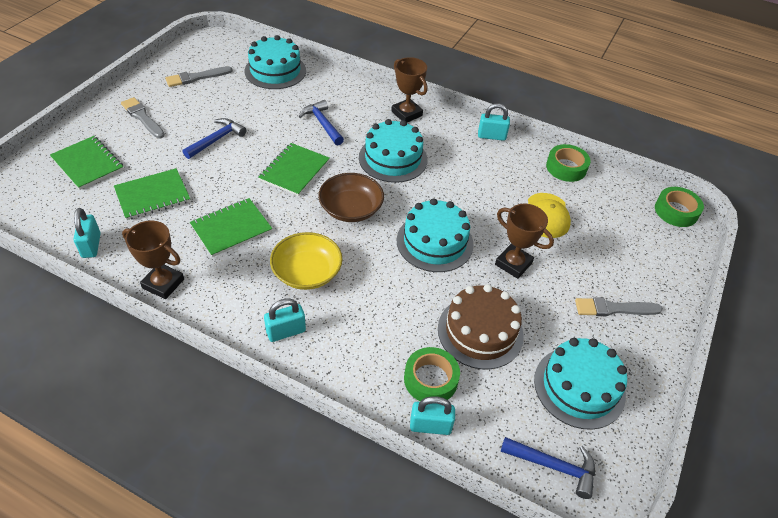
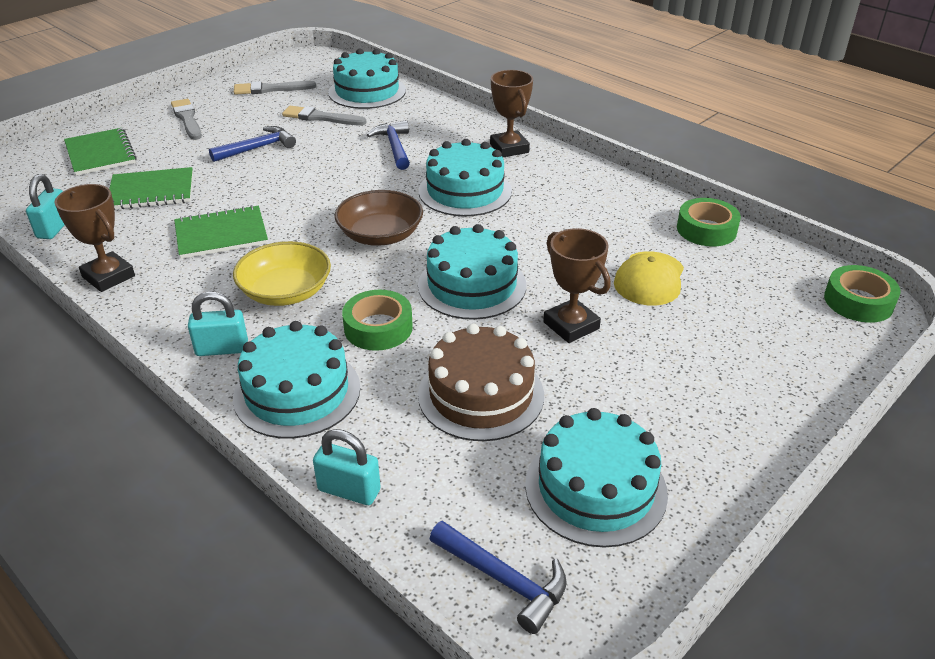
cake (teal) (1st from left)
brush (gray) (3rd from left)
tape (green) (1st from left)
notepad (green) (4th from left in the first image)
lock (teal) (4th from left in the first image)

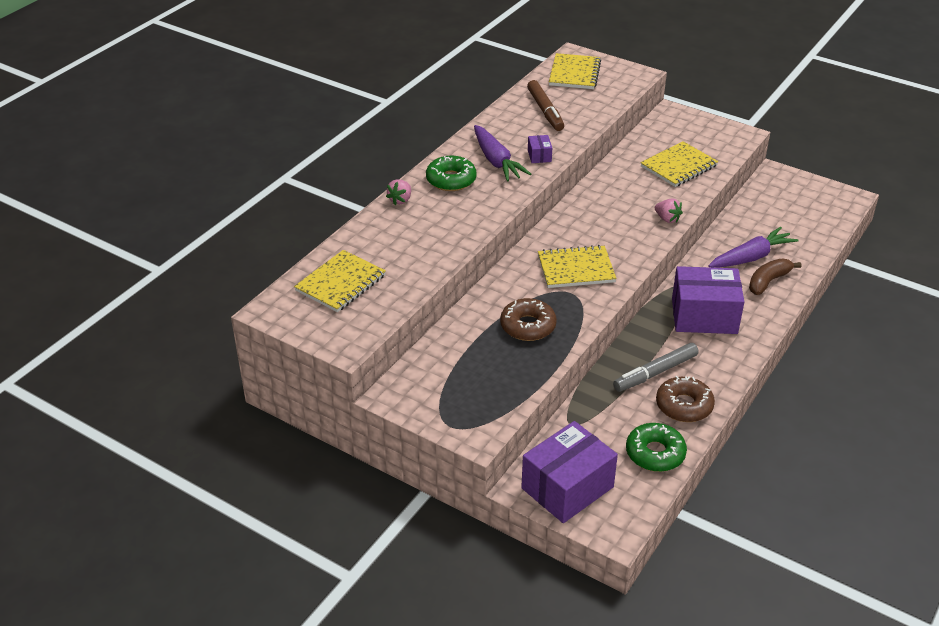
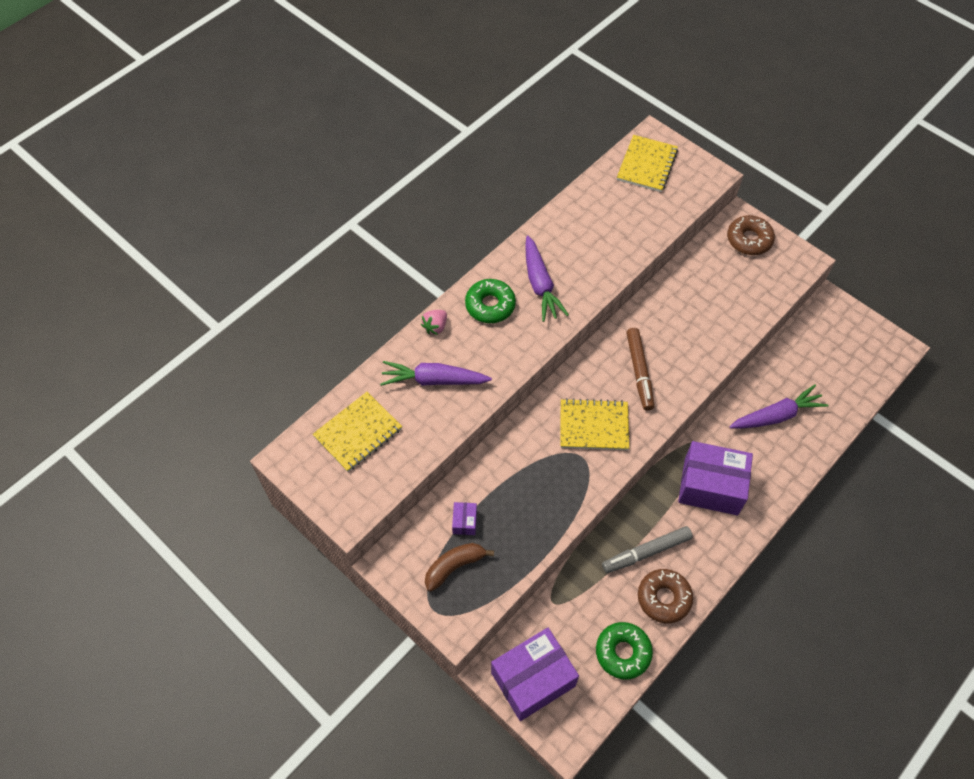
toy carrot (violet) (1st from left)
toy banana (russet)
box (violet) (1st from left)
felt pen (russet)
donut (russet) (2nd from left)
notepad (yellow) (4th from left in the first image)
berry (pink) (2nd from left in the first image)

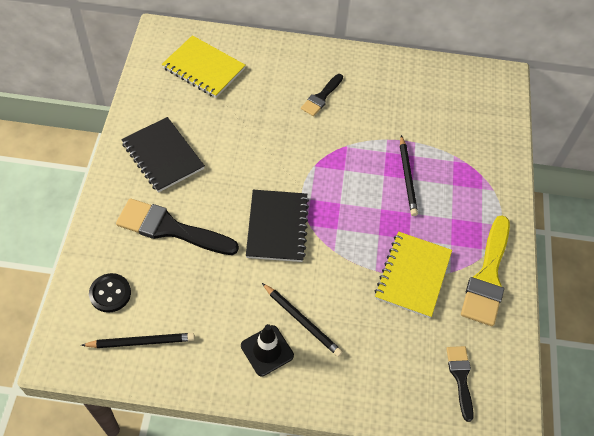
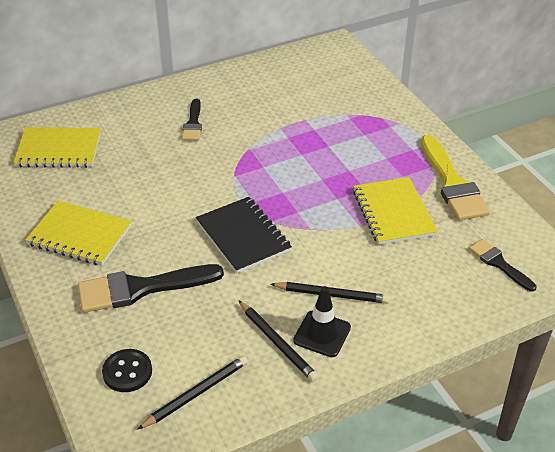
notepad (yellow) (2nd from left)
lead pencil (black) (2nd from left)

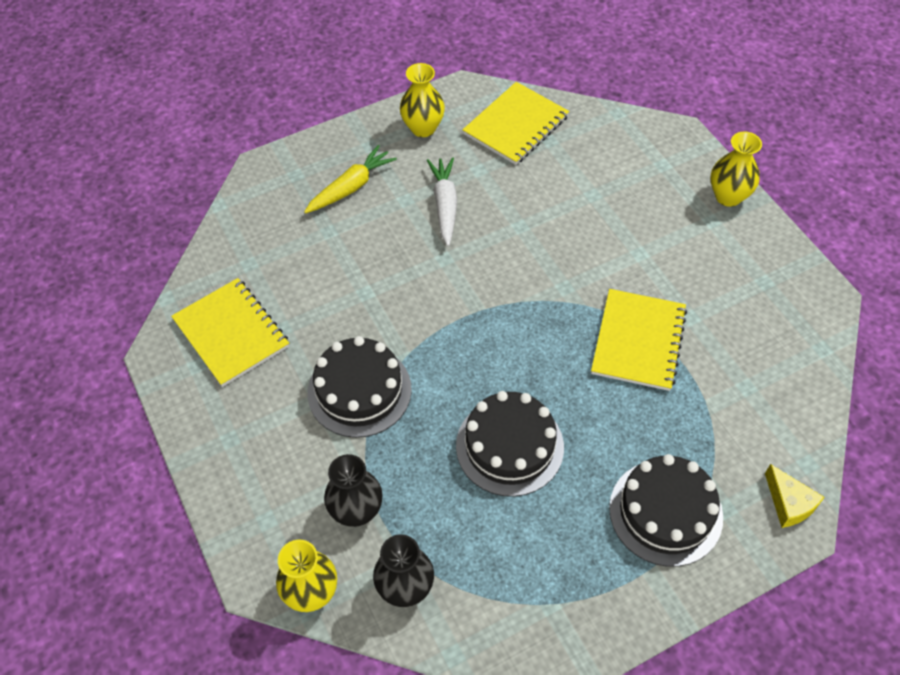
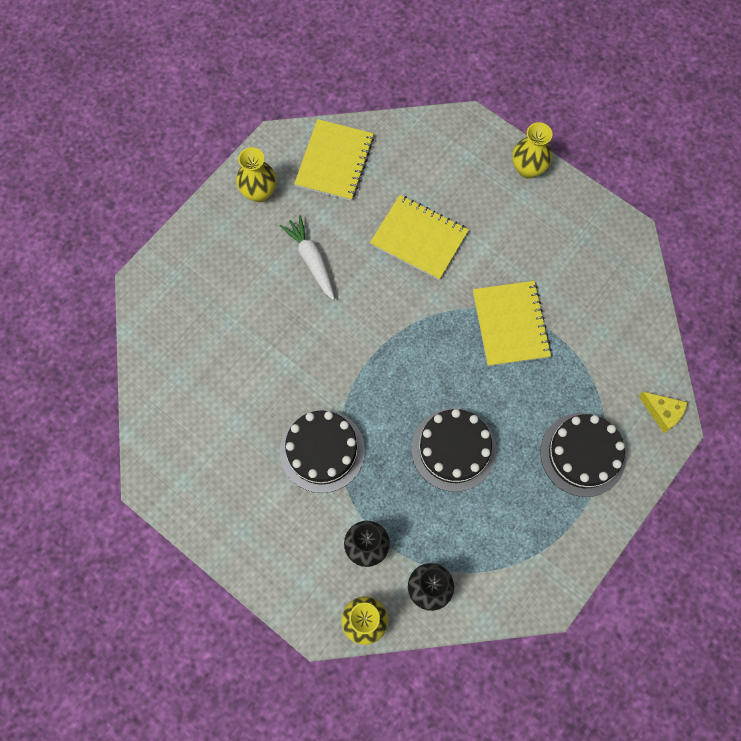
notepad (yellow) (2nd from left)
toy carrot (yellow)

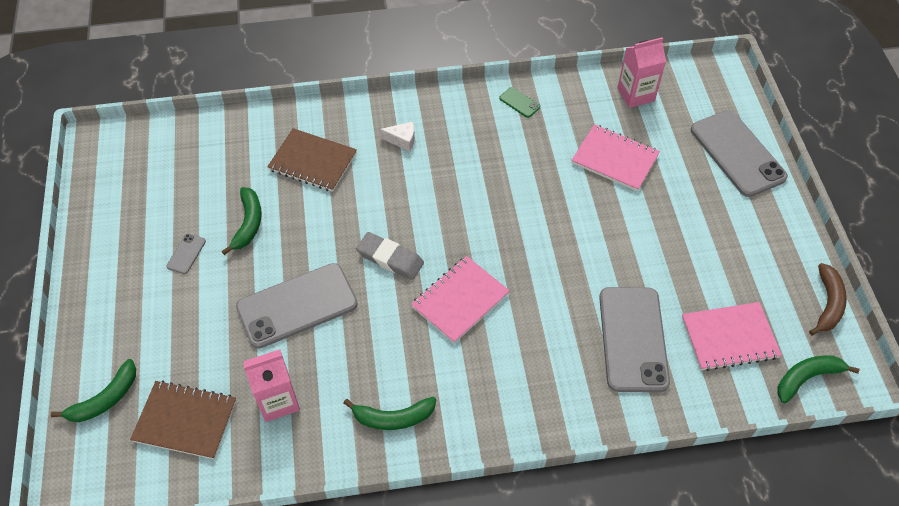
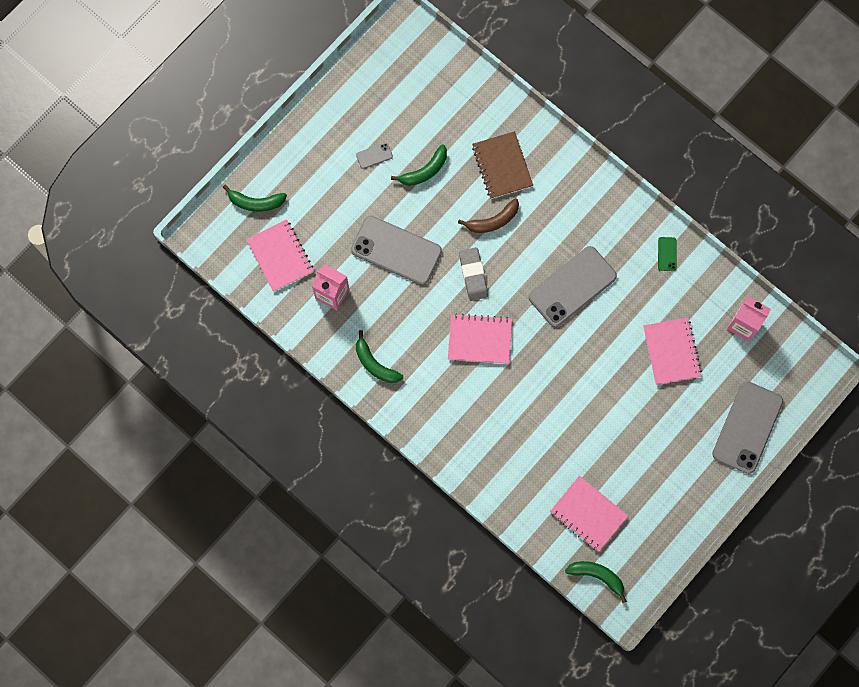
notepad (pink) (1st from left)
toy banana (russet)
mobile phone (gray) (3rd from left)
cheese wedge (pure white)

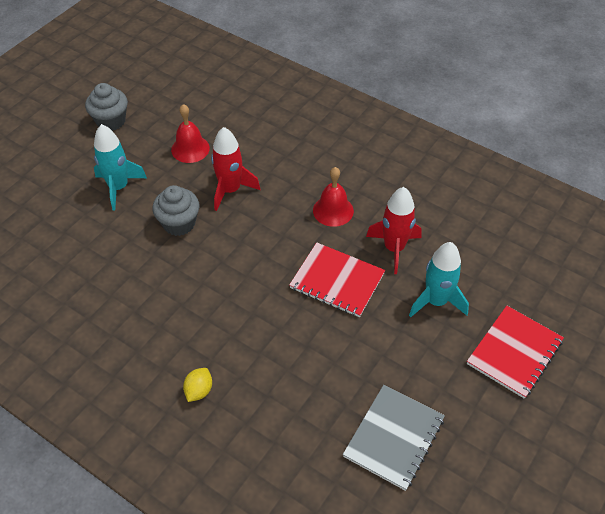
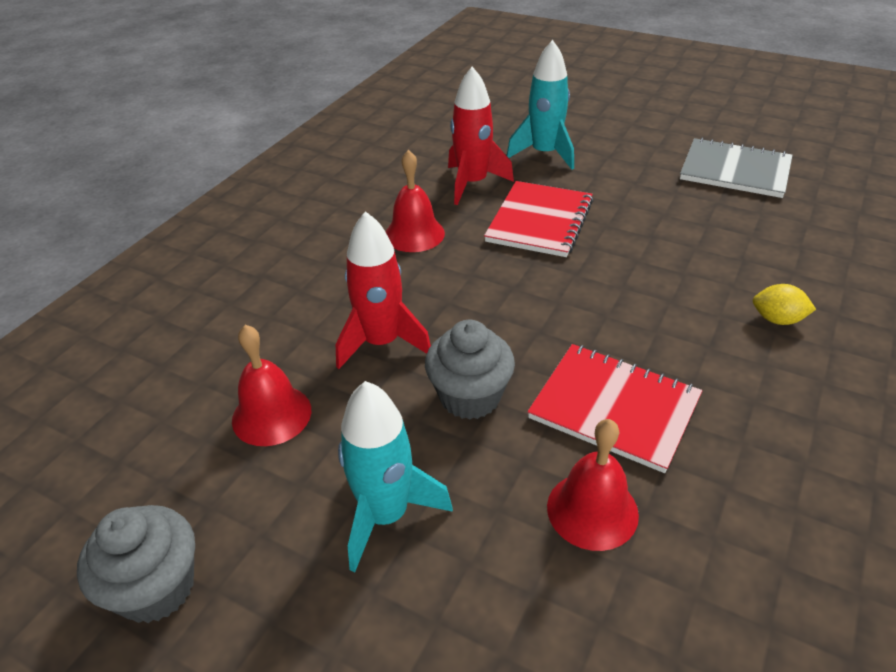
notepad (scarlet) (2nd from left)
hand bell (scarlet) (3rd from left)

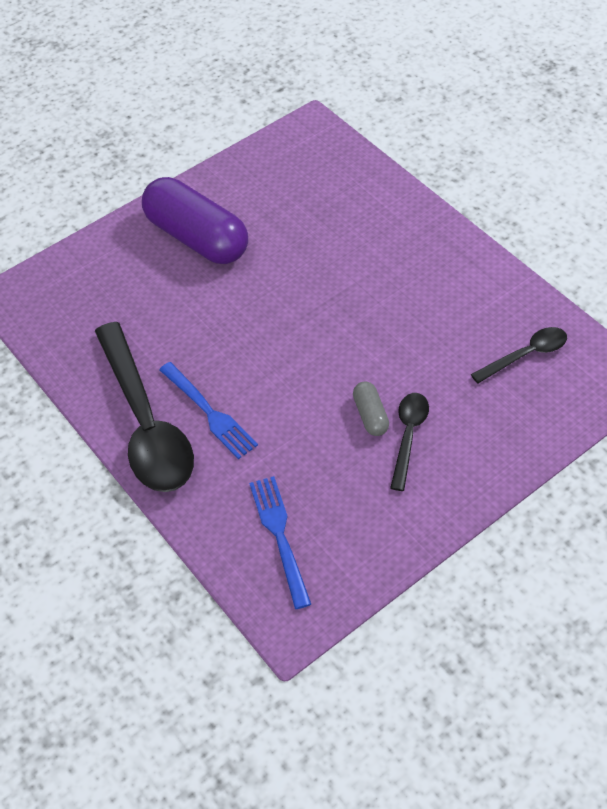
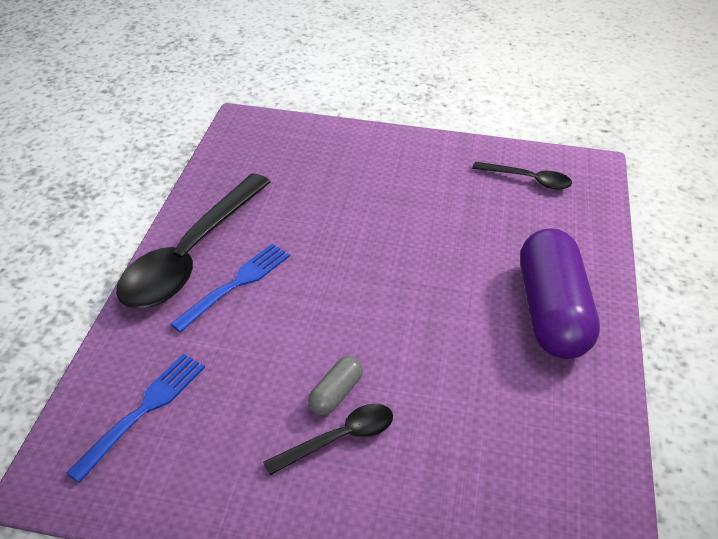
fork (royal blue) (2nd from left)
spoon (black) (3rd from left)
capsule (violet)

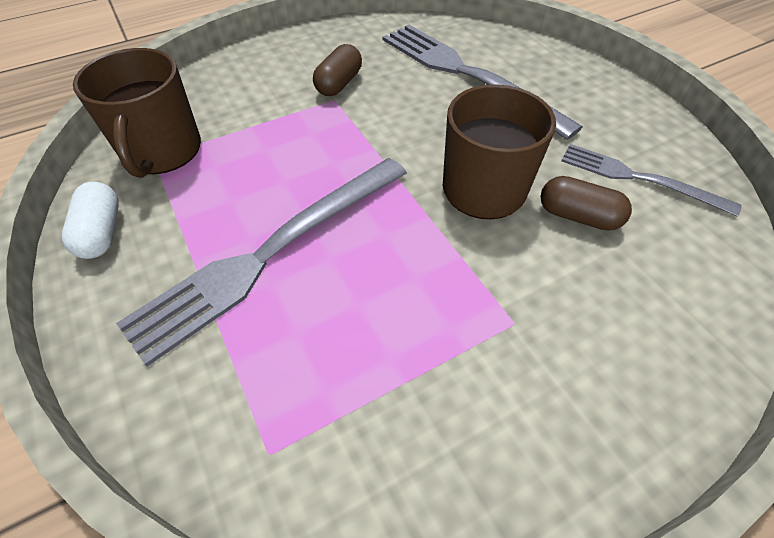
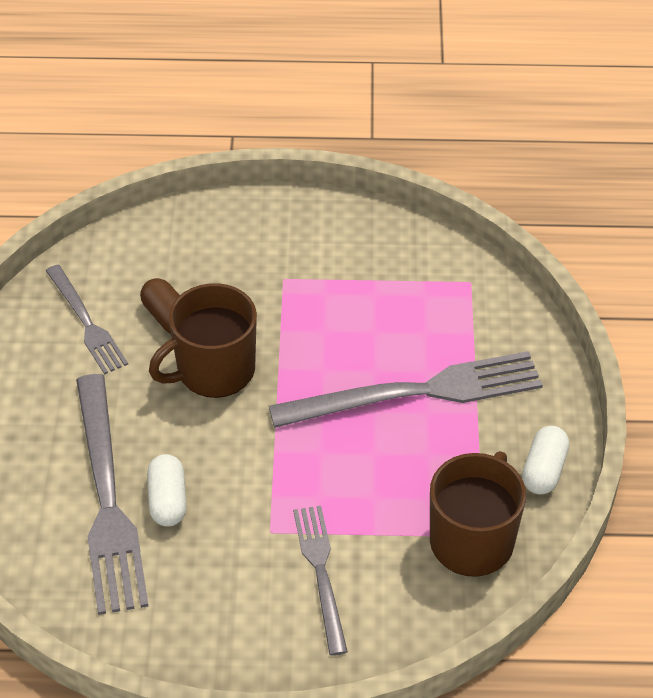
capsule (pure white) (1st from left)
fork (gray) (3rd from left)
capsule (russet) (1st from left in the first image)

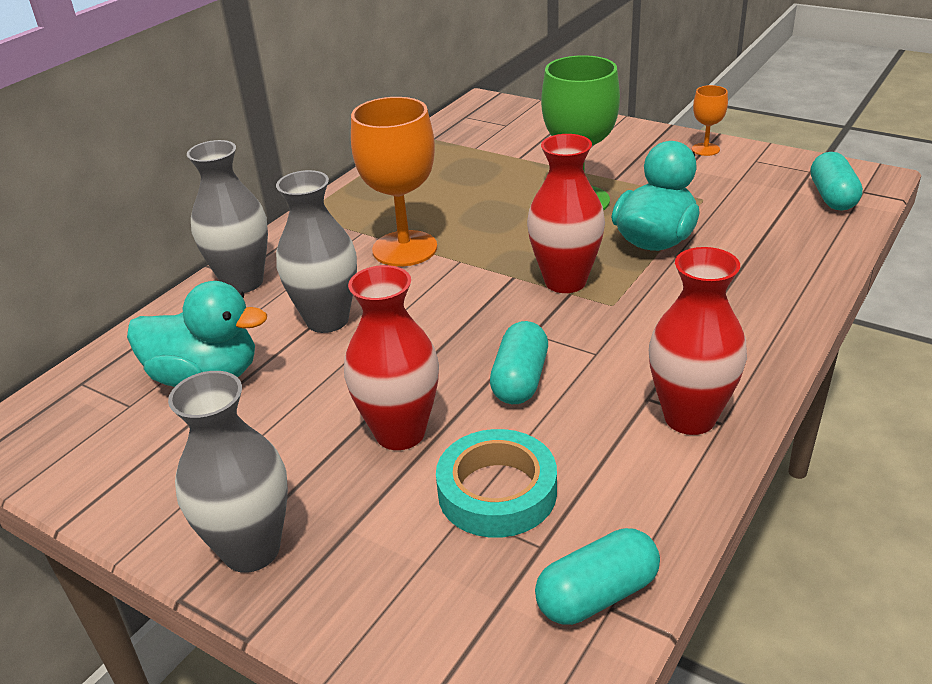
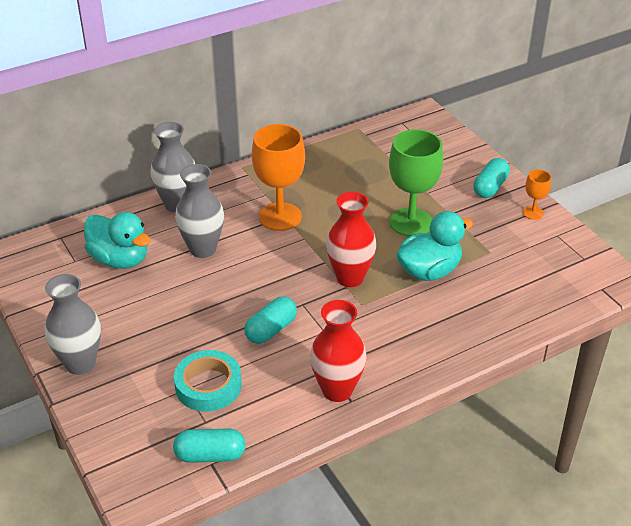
capsule (teal) (3rd from left)
flower vase (scarlet) (1st from left in the first image)

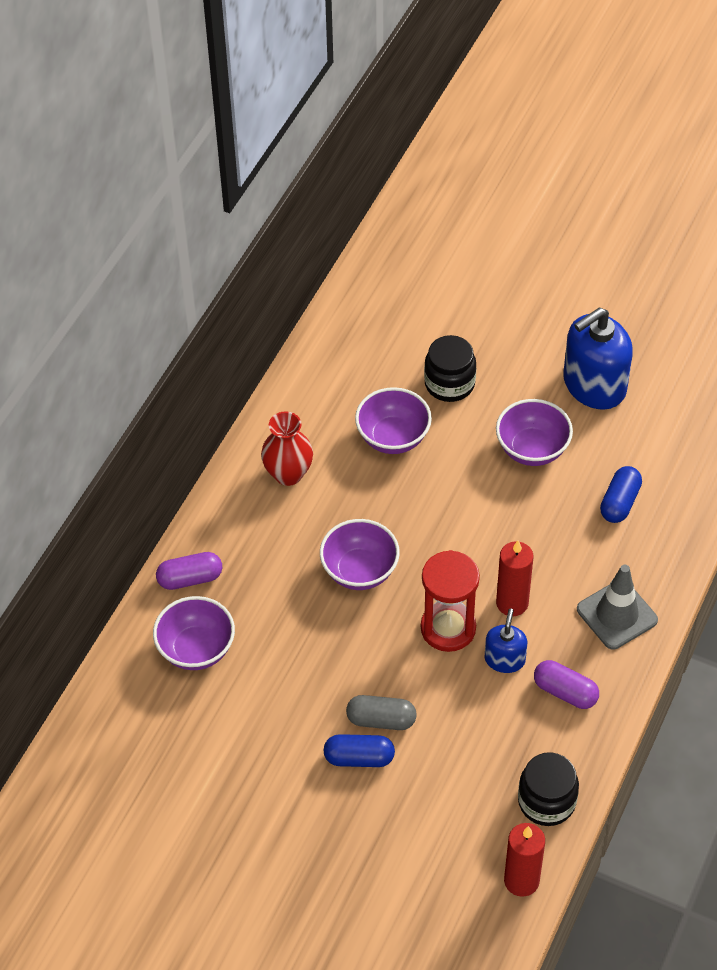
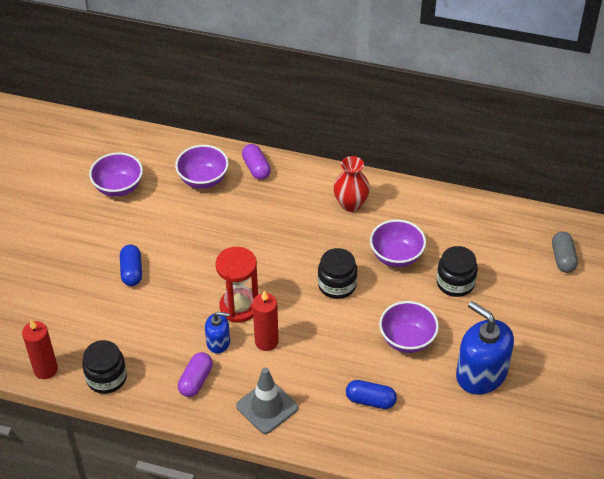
deep dish (violet) (1st from left)
preserve jar (black) (2nd from left)
capsule (gray)

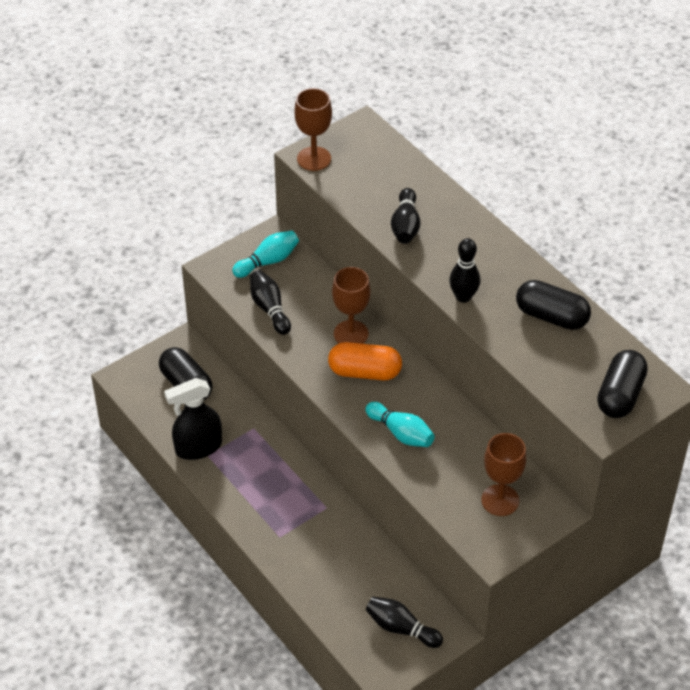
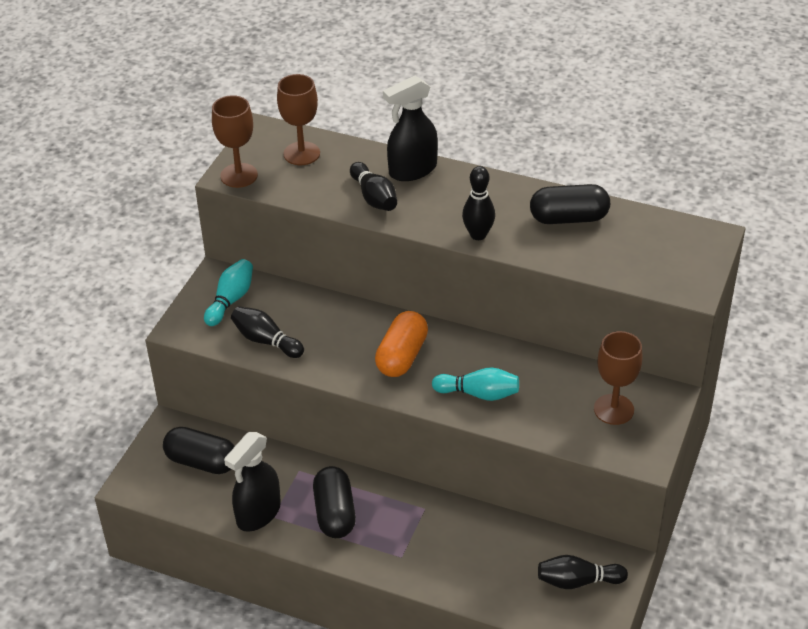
chalice (russet) (2nd from left)
capsule (black) (2nd from left)
capsule (bright orange)
spray bottle (black) (2nd from left)

